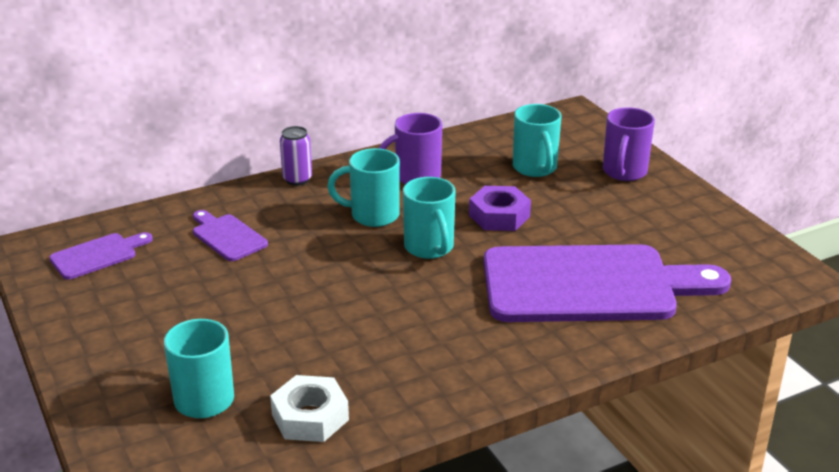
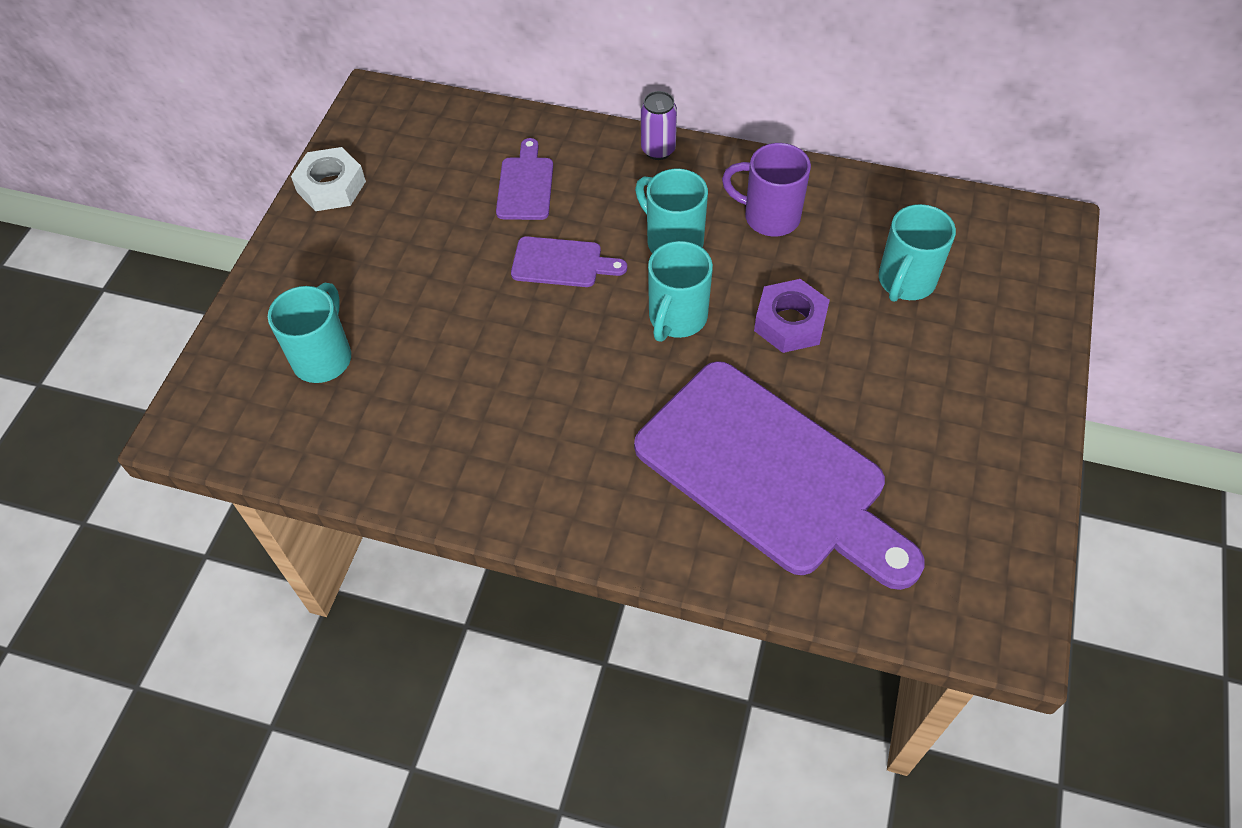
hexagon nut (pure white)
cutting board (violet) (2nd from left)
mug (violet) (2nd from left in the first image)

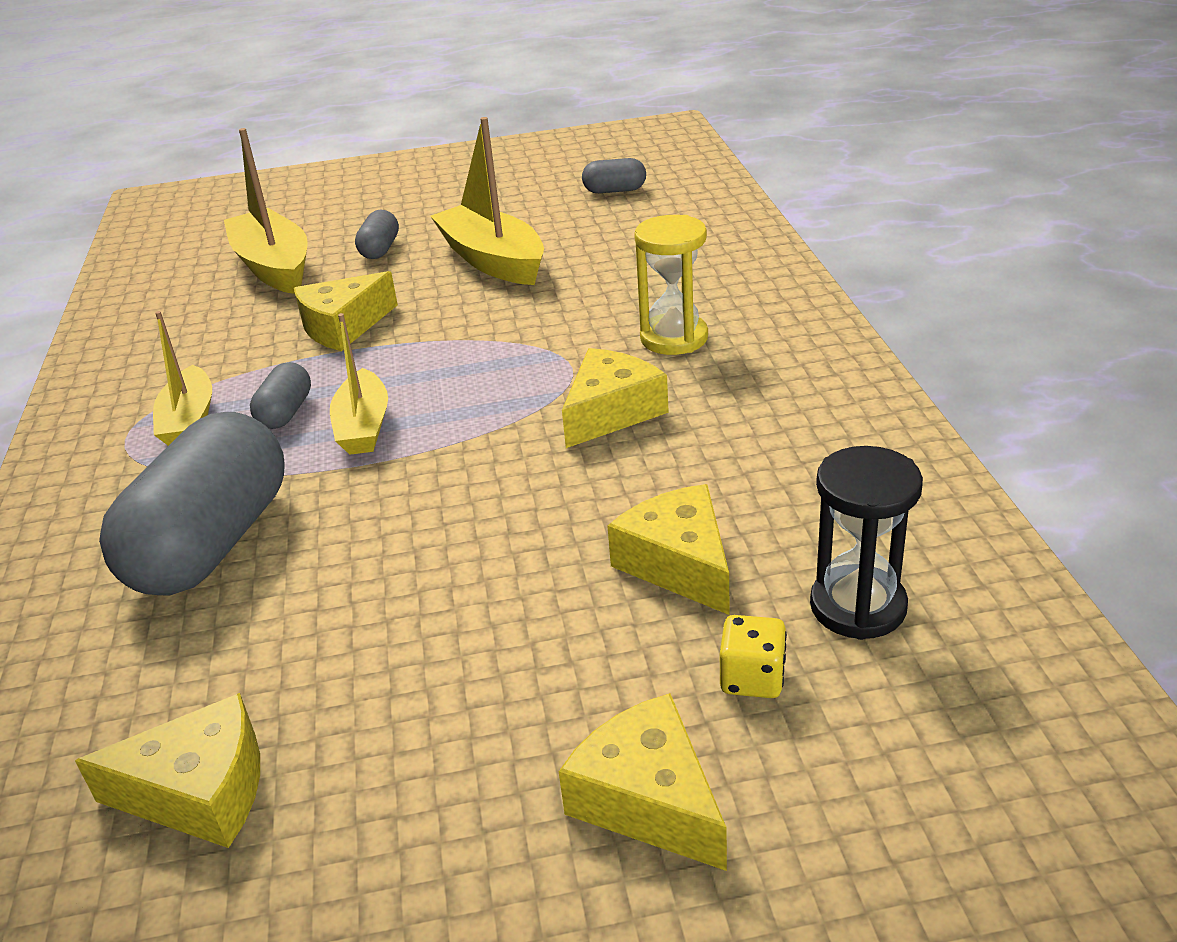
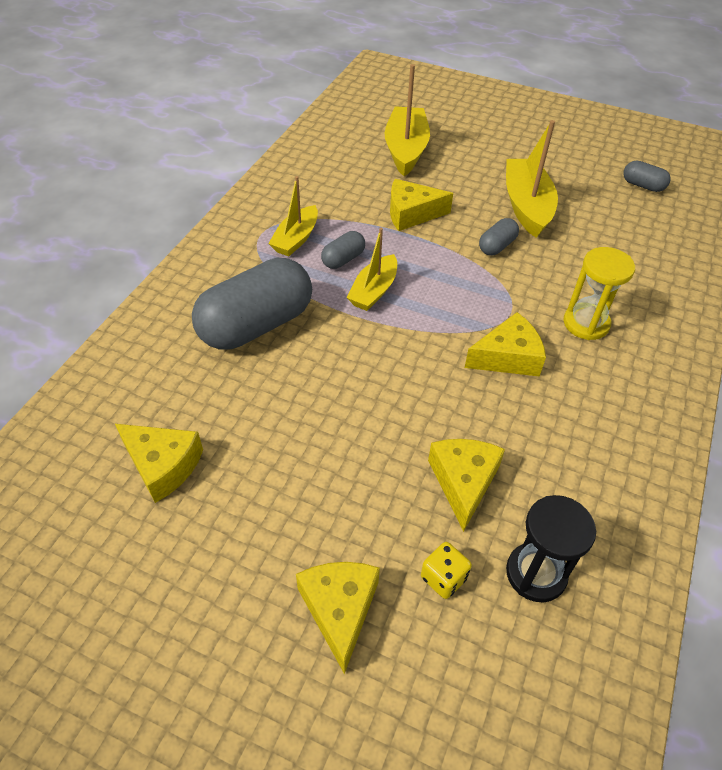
capsule (gray) (3rd from left)

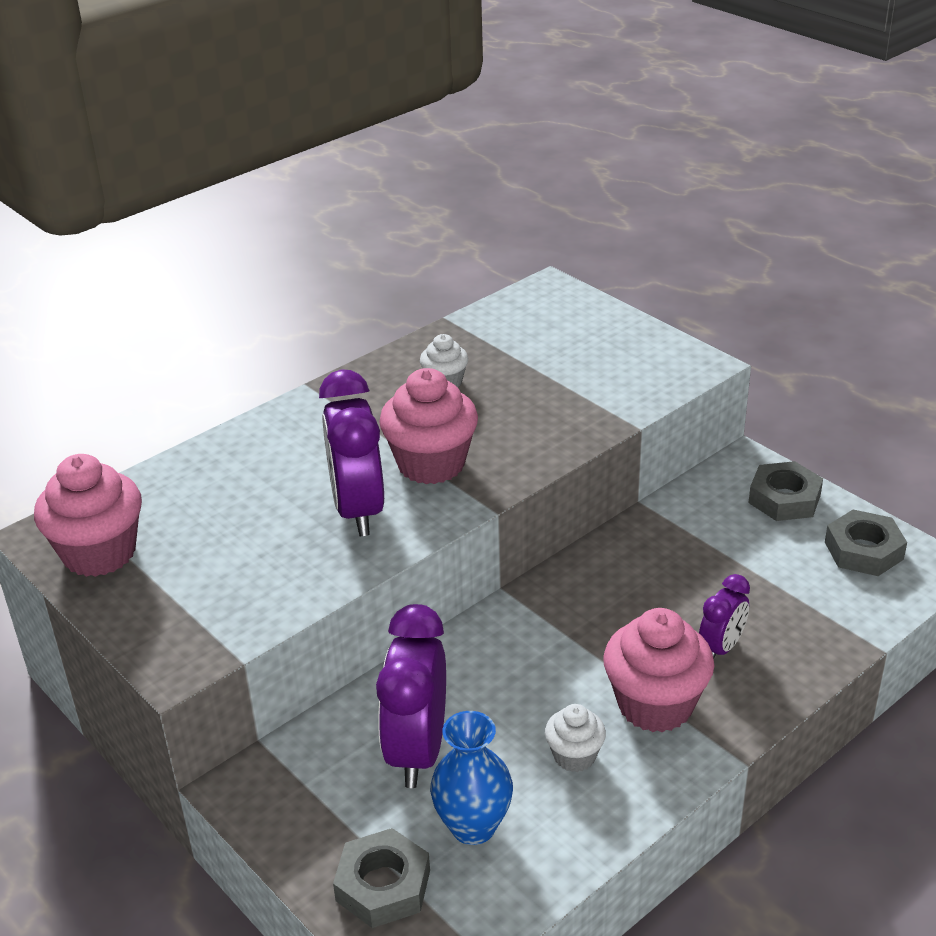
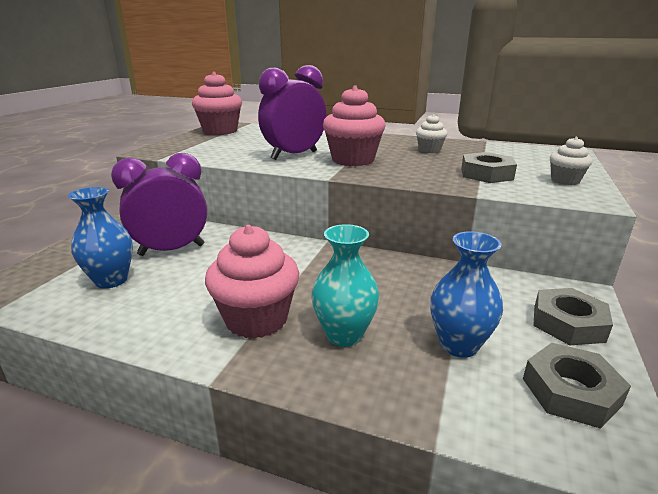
flower vase (teal)
flower vase (royal blue) (2nd from left)
hexagon nut (gray) (1st from left)
muffin (pure white) (2nd from left)

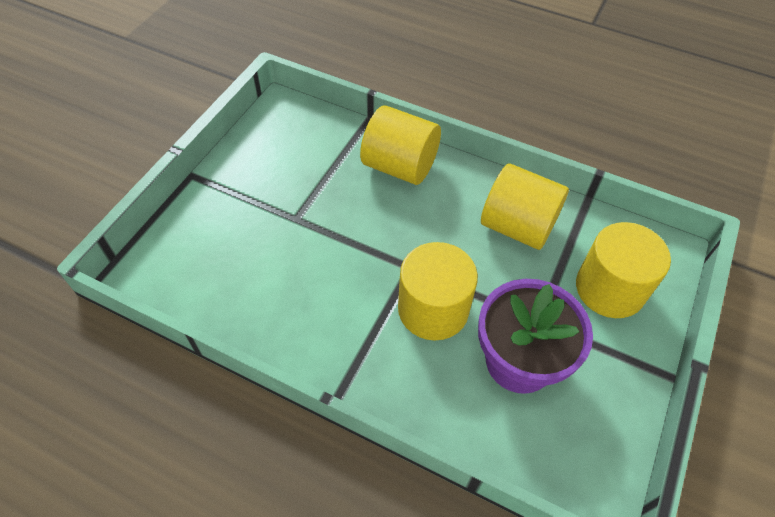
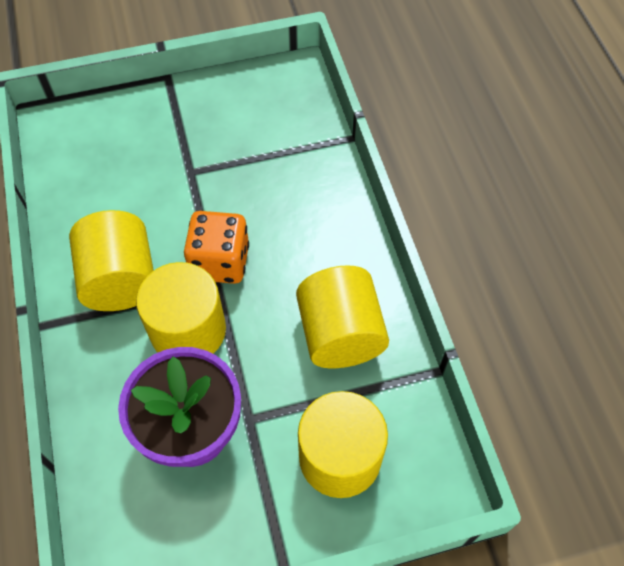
cylinder shape (yellow) (1st from left)
die (bright orange)

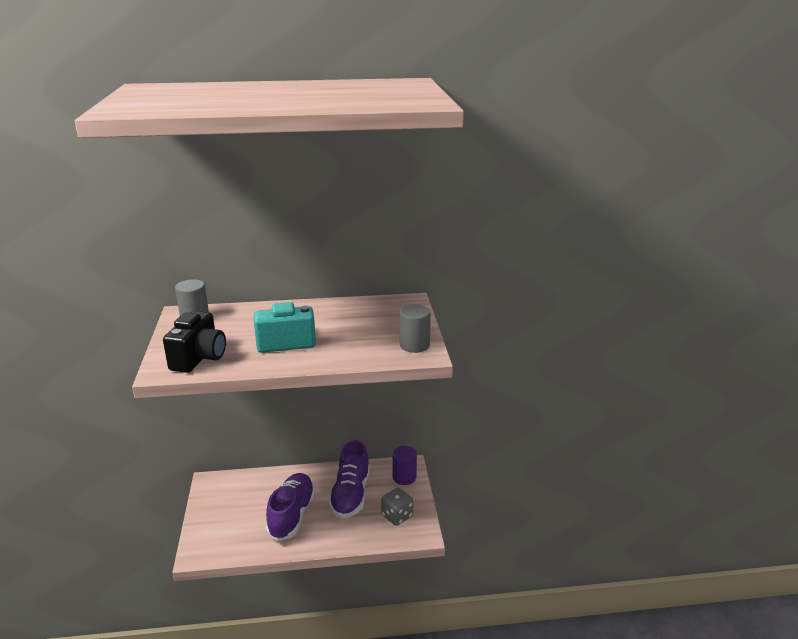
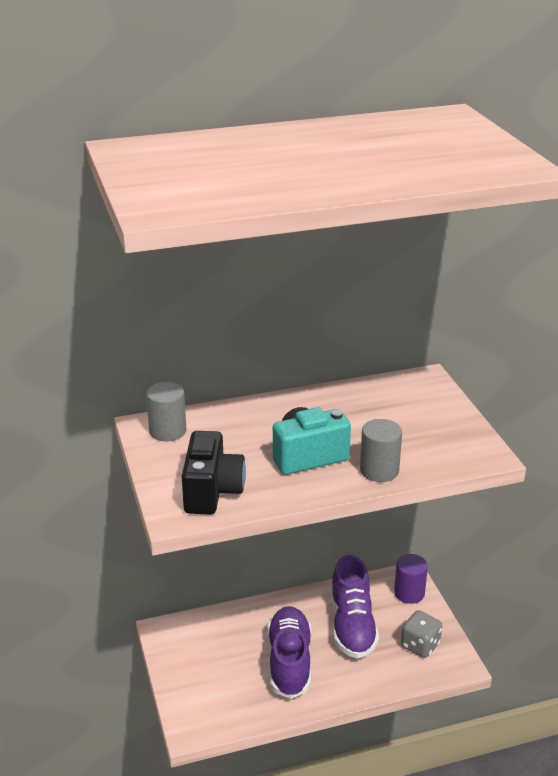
cylinder shape (gray) (2nd from left)

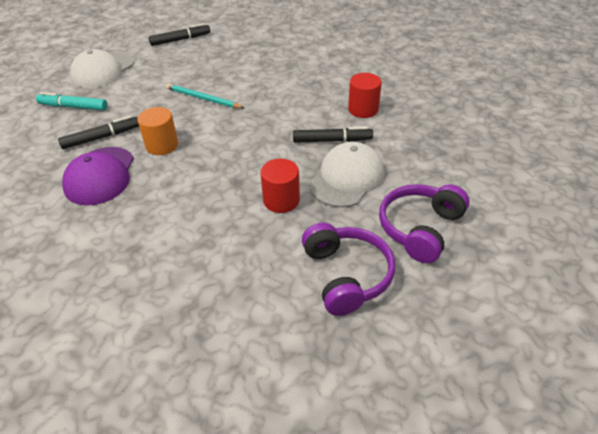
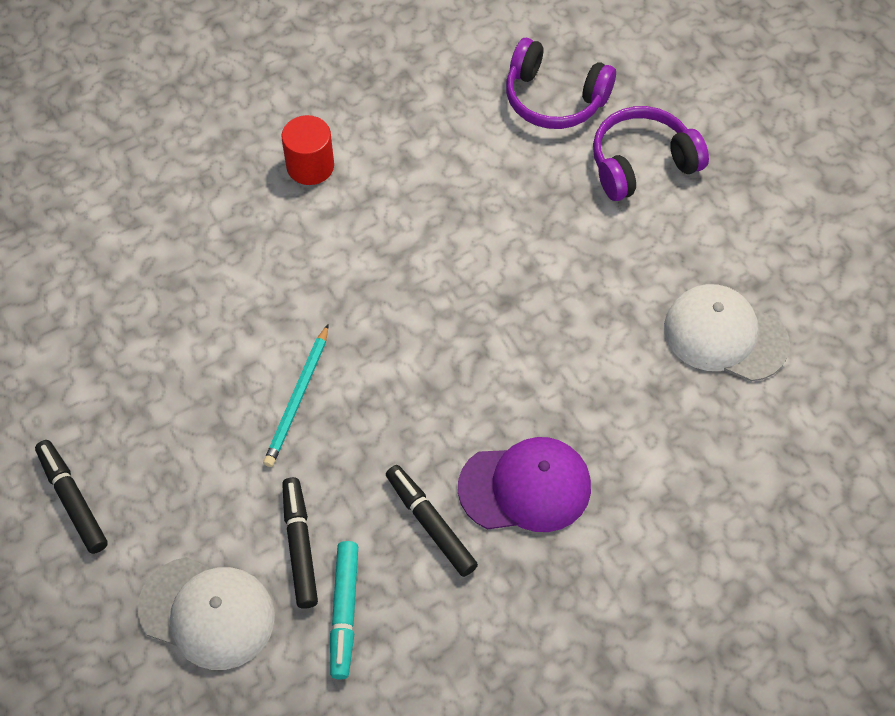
felt pen (black) (2nd from left)
baseball cap (pure white) (2nd from left)
cylinder shape (bright orange)
cylinder shape (scarlet) (1st from left in the first image)

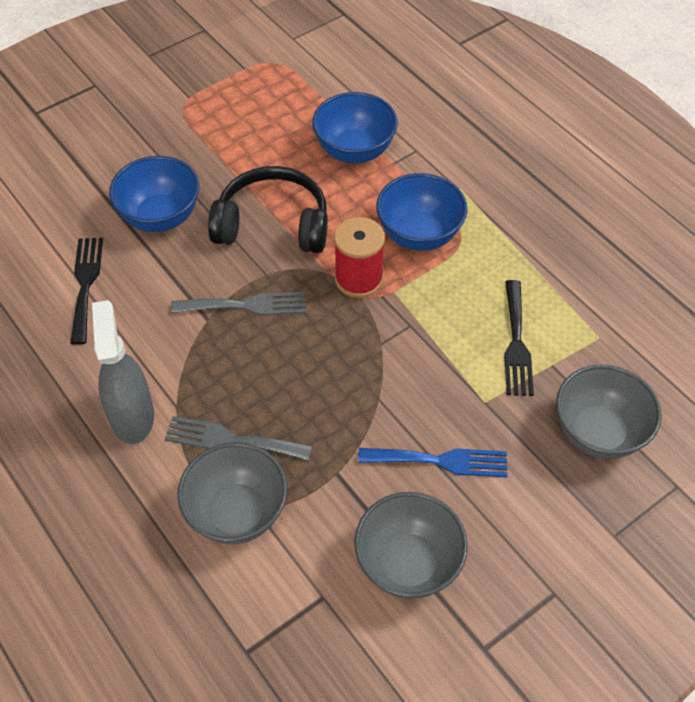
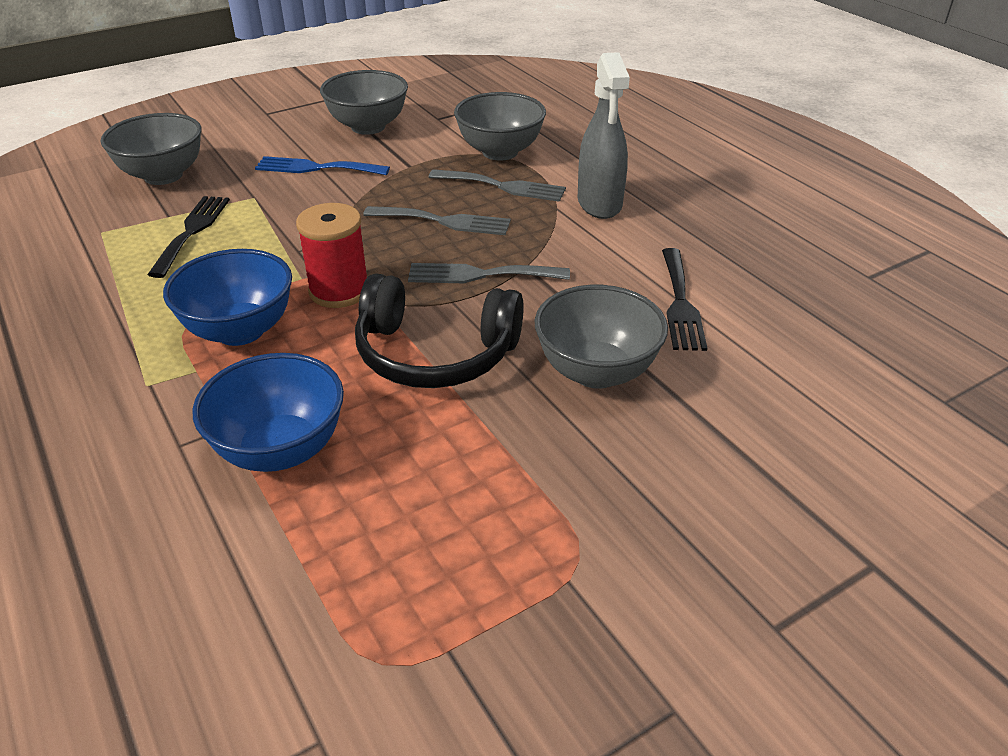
fork (gray) (1st from left)
deep dish (gray) (4th from left)

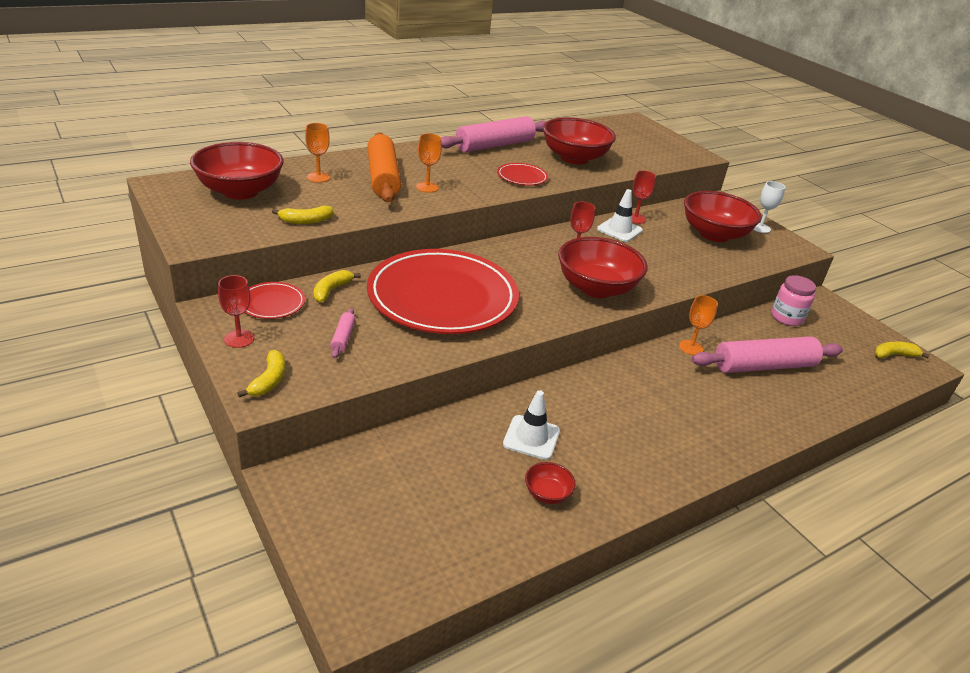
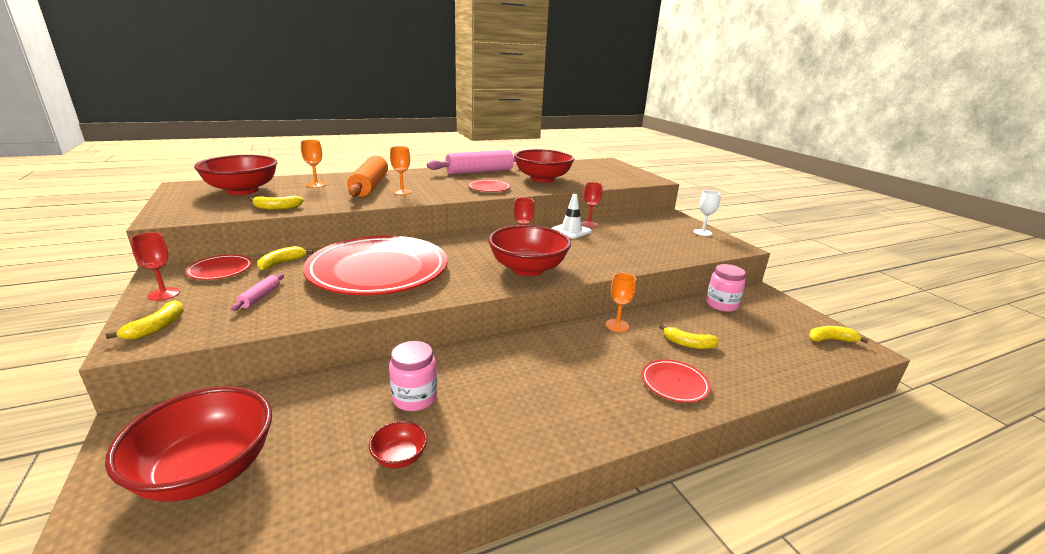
deep dish (scarlet) (1st from left)
preserve jar (pink) (1st from left)
dinner plate (scarlet) (4th from left)
toy banana (yellow) (4th from left)

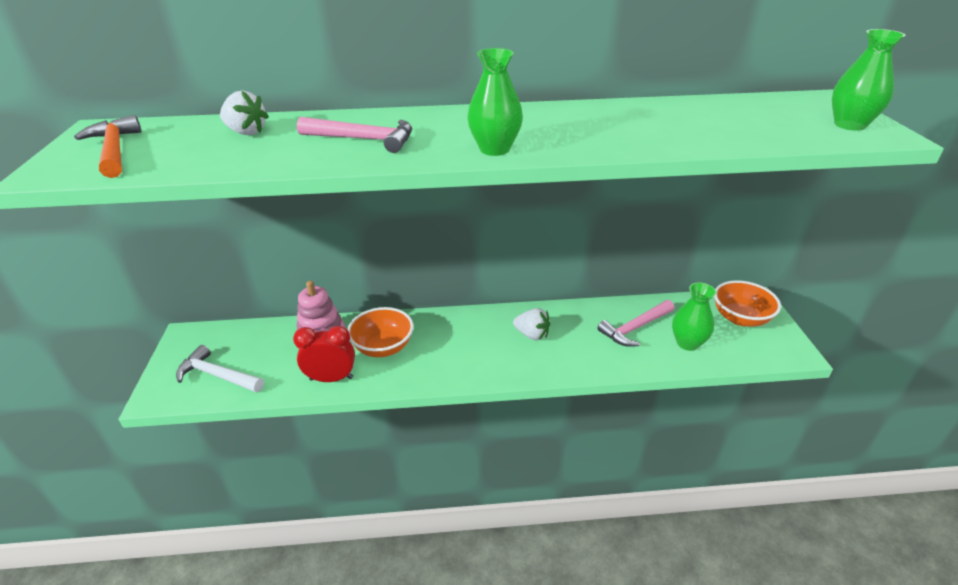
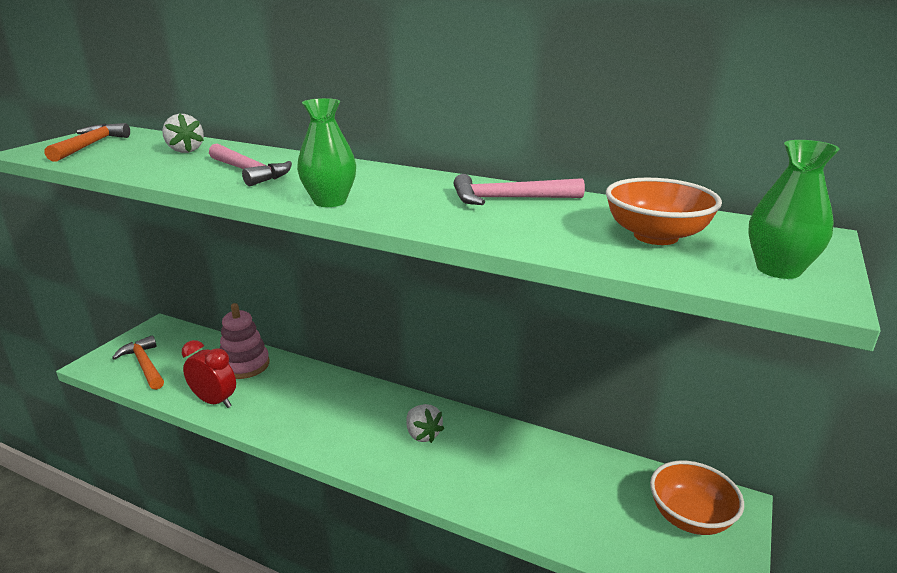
claw hammer (bright orange) (2nd from left)
claw hammer (pink) (2nd from left)
deep dish (bright orange) (1st from left)
flower vase (green) (2nd from left in the first image)

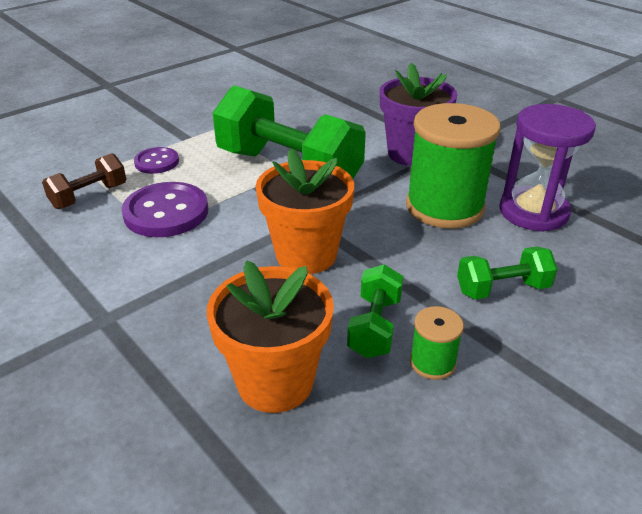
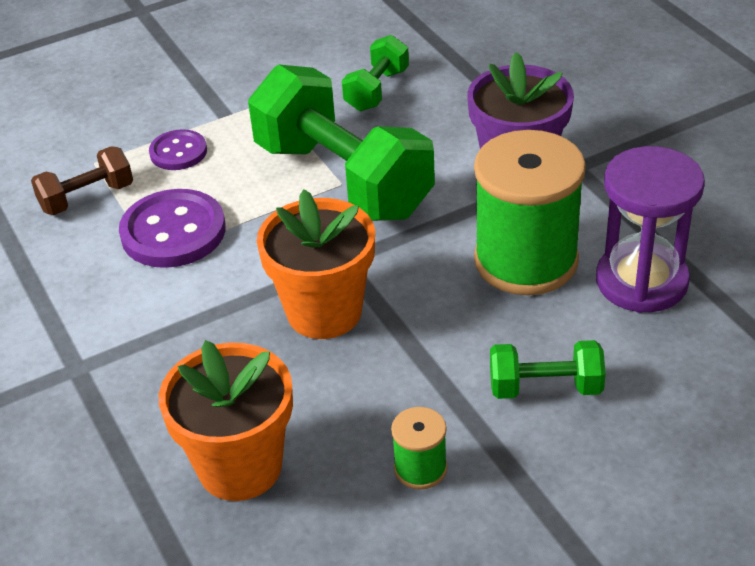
dumbbell (green) (2nd from left)

